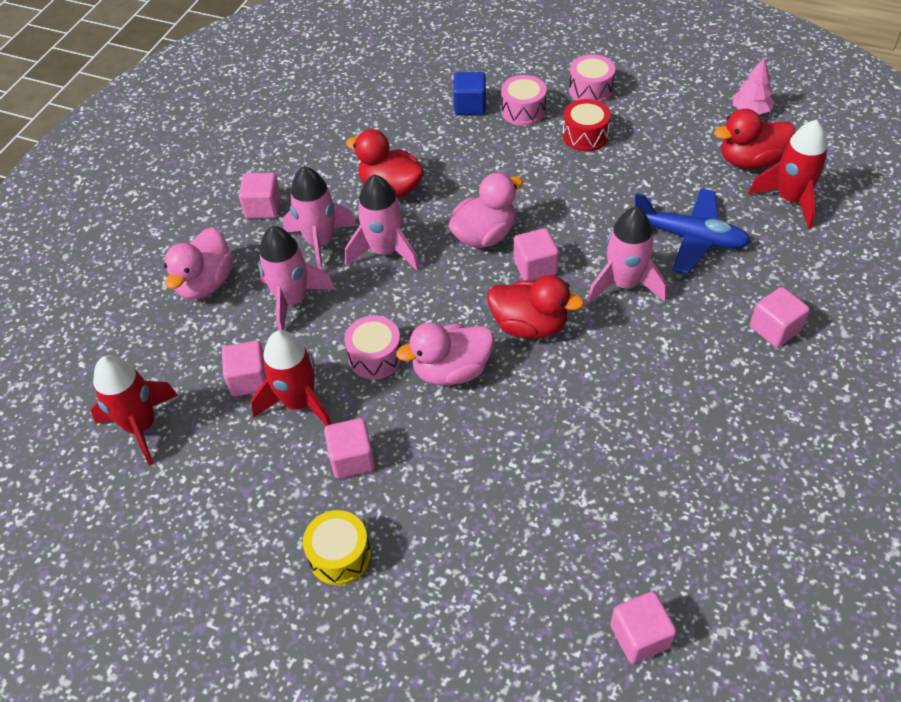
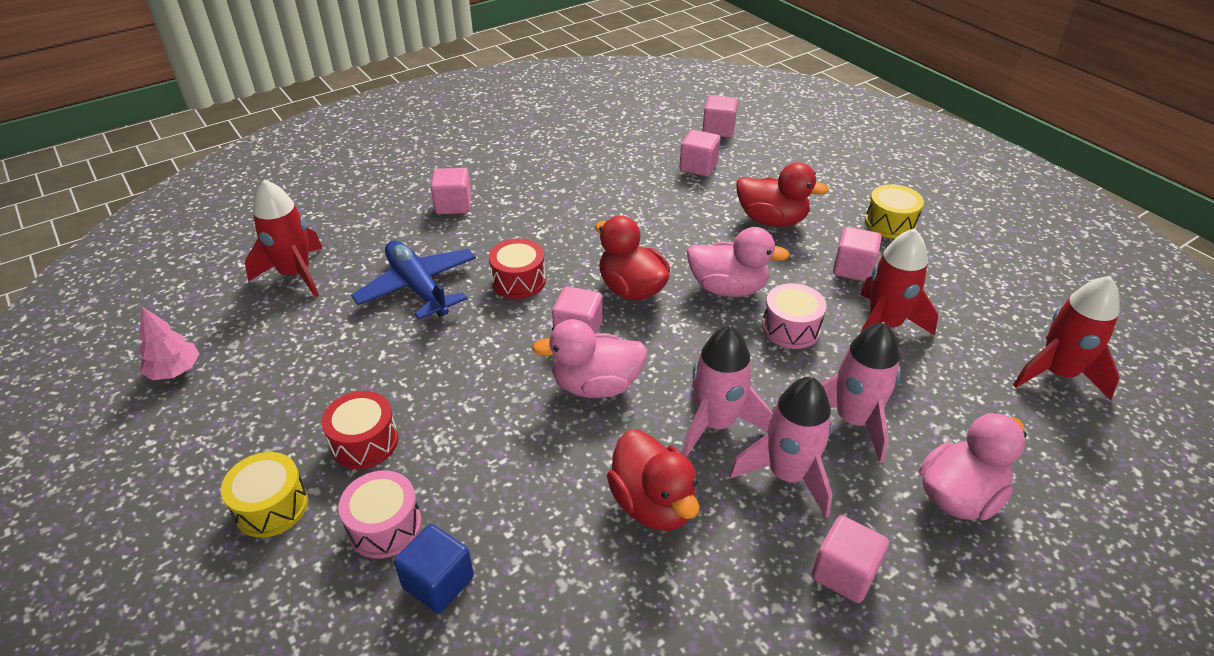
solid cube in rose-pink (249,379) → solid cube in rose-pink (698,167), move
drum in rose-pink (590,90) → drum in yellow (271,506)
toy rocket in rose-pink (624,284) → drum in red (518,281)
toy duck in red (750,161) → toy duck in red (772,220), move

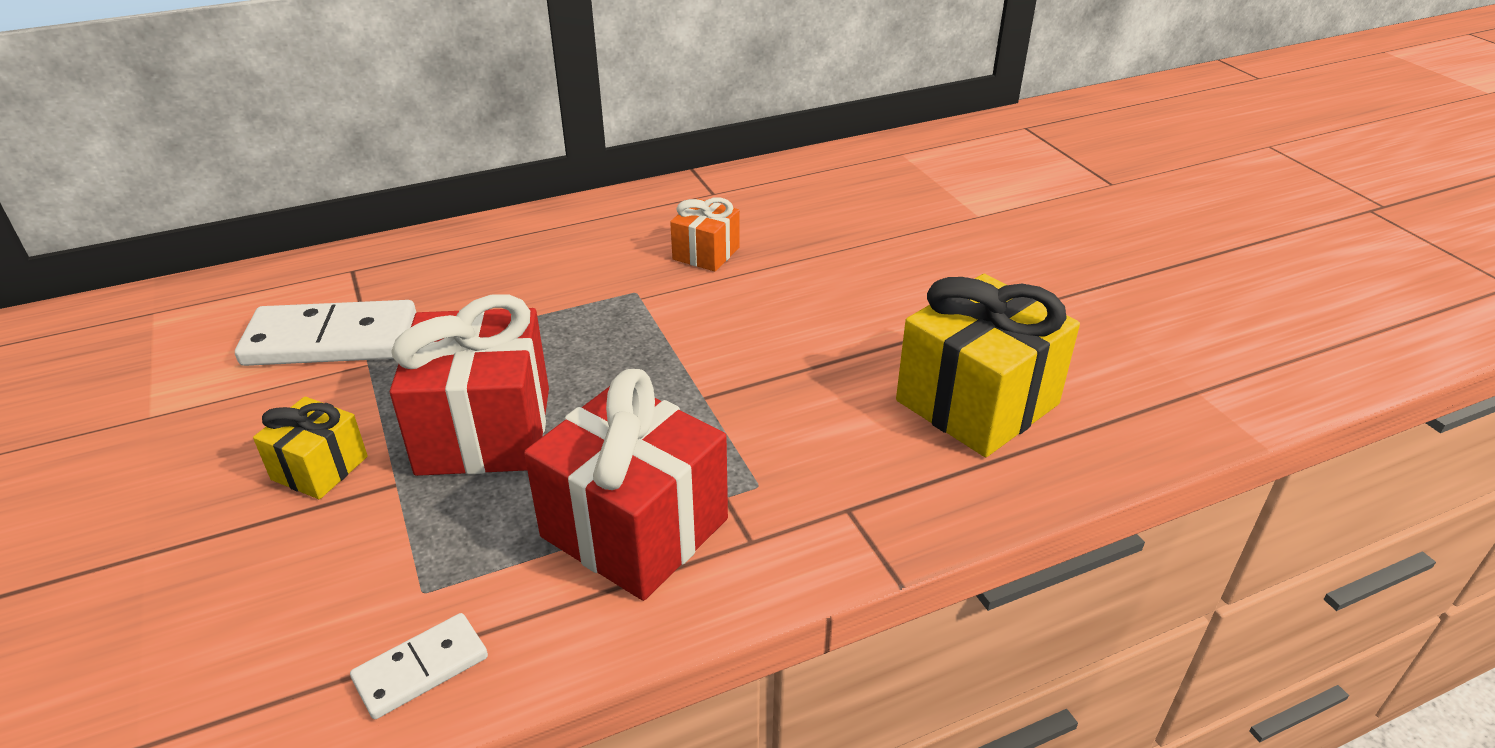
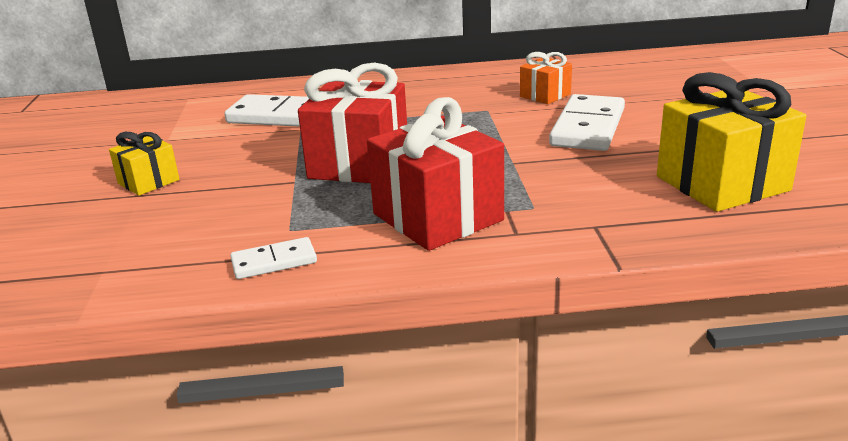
gift in yellow (320,468) → gift in yellow (148,182), move
- → domino tile in white (587,127)

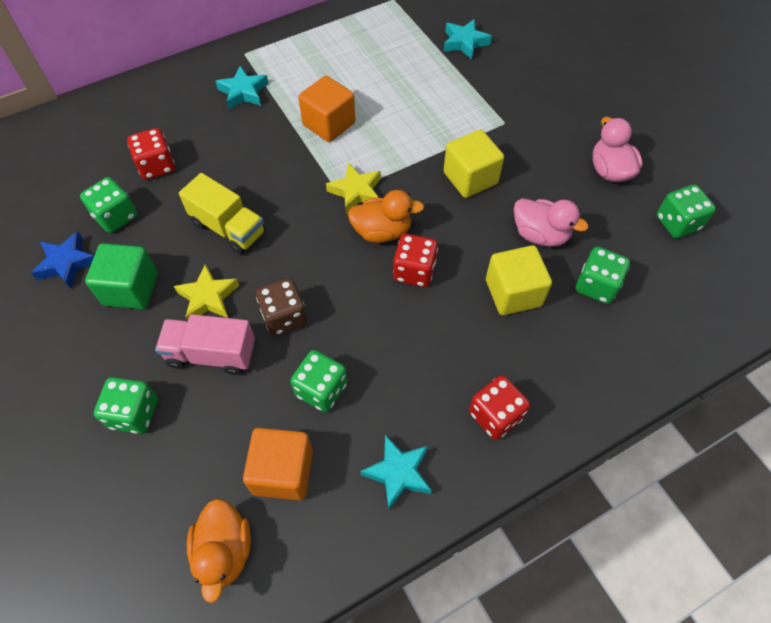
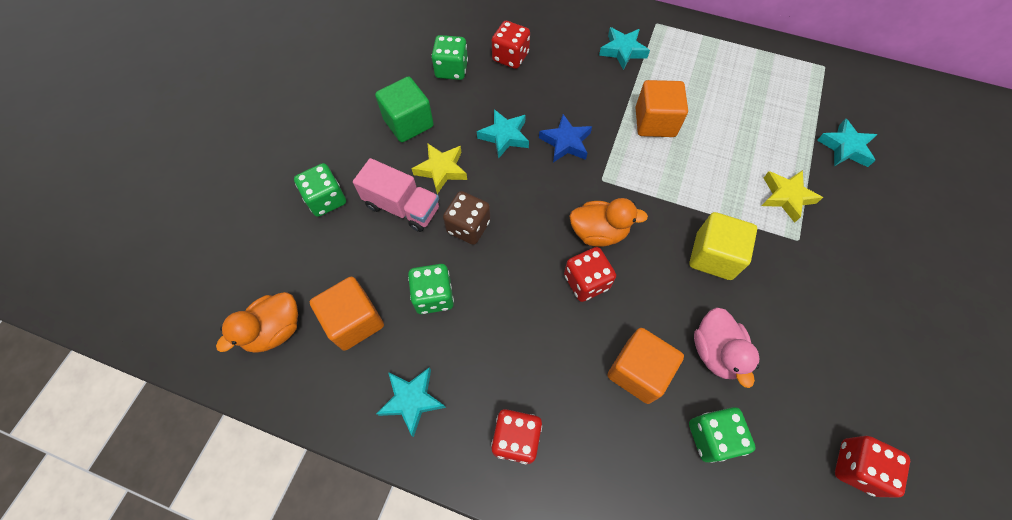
five-pointed star in royal blue (67,263) → five-pointed star in royal blue (565,142), move
lorry in rose-pink (211,354) → lorry in rose-pink (402,207), 150 degrees clockwise
lorry in yellow (228,228) → five-pointed star in turquoise (504,136)
five-pointed star in yellow (356,192) → five-pointed star in yellow (786,197), move
toy duck in orange (382,231) → toy duck in orange (598,232), 45 degrees counterclockwise
solid cube in yellow (513,293) → solid cube in orange (638,371)
toy duck in rose-pink (609,170) → -
game die in green (677,223) → game die in red (856,467)

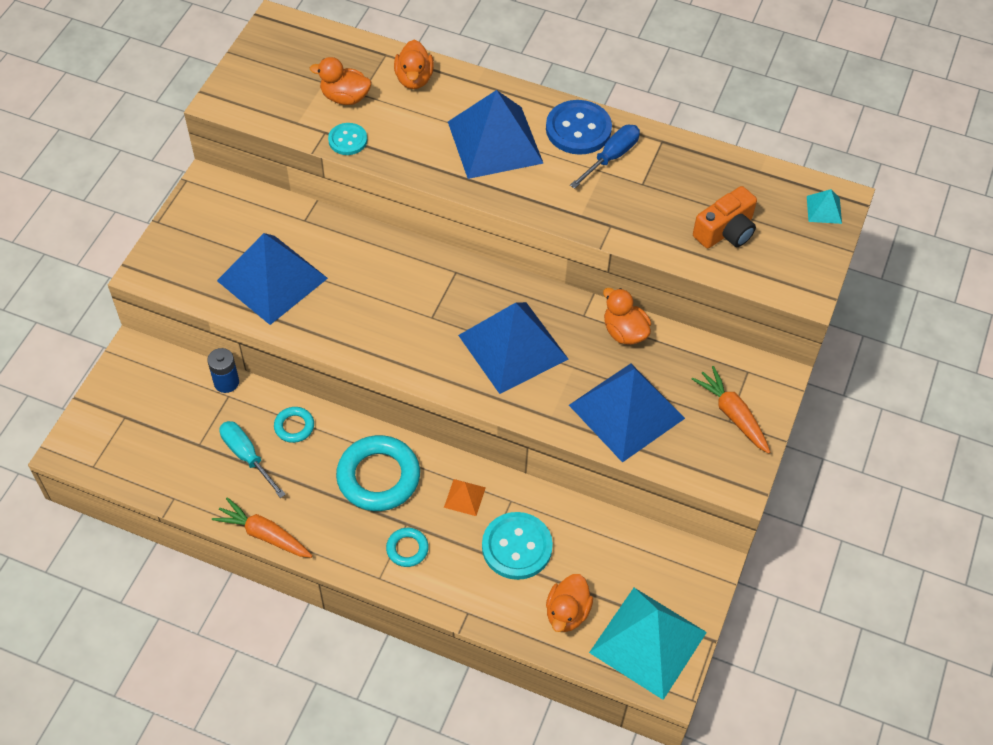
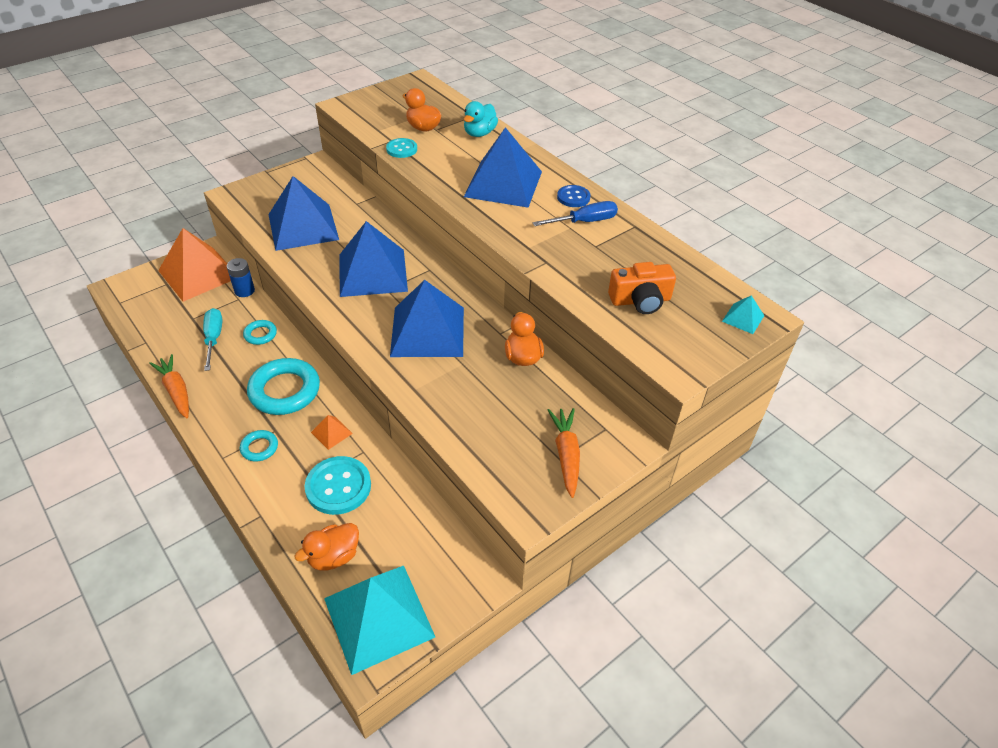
toy duck in orange (414,79) → toy duck in turquoise (479,133)
sewing button in royal blue (578,129) → sewing button in royal blue (573,197), x0.59
solid pyramid in royal blue (627,411) → solid pyramid in royal blue (373,272), move
- → solid pyramid in orange (198,274)

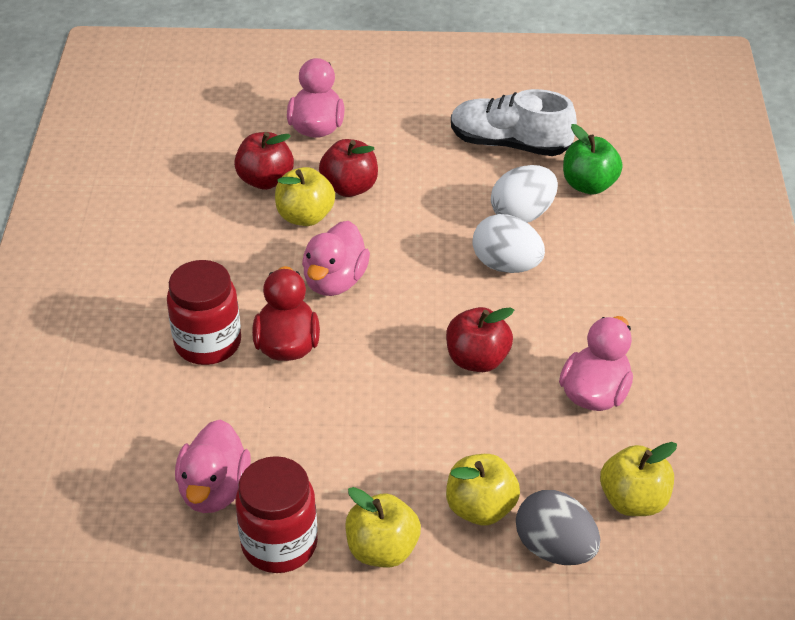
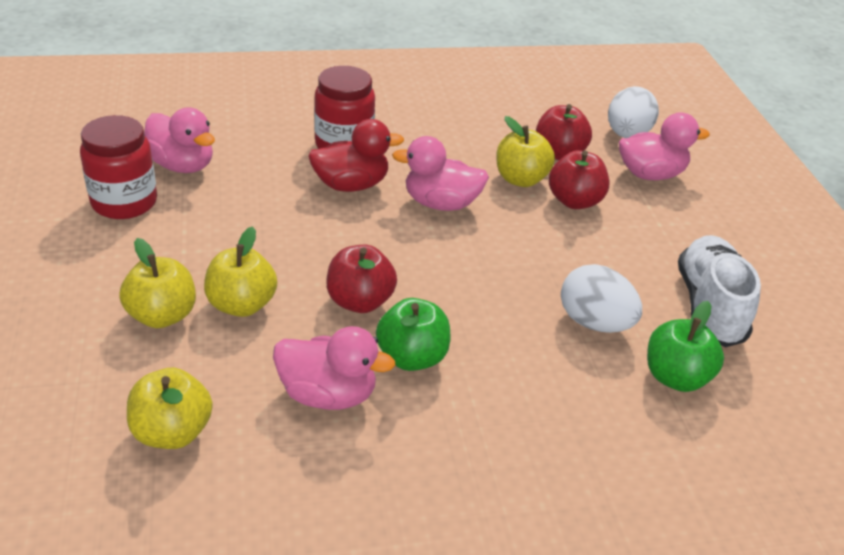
toy duck in rose-pink (214,490) → toy duck in rose-pink (182,165), 135 degrees counterclockwise
apple fruit in yellow (382,550) → apple fruit in yellow (242,305), move
egg in white (506,265) → egg in white (627,134), move
egg in ash-grey (555,548) → -
- → apple fruit in green (412,357)

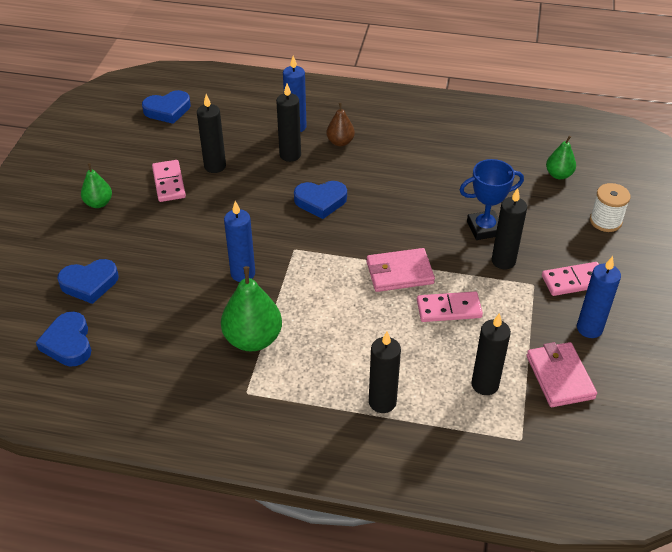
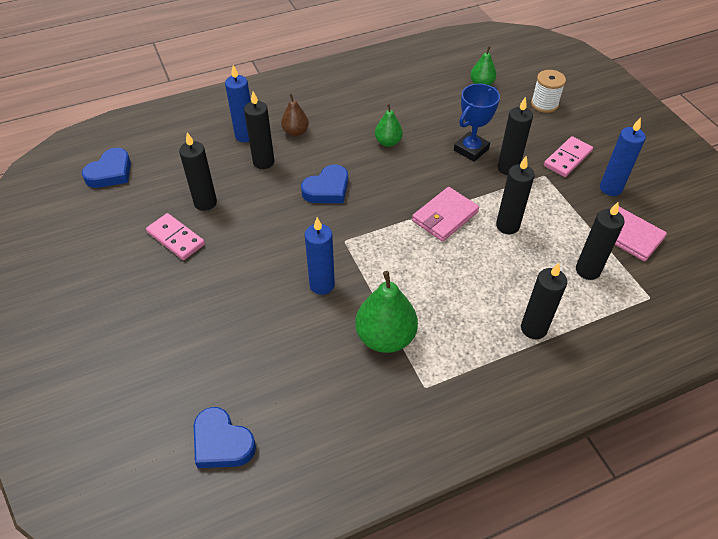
heart shape in royal blue (89,283) → -
pear in green (98,203) → pear in green (388,142), move
domino tile in rose-pink (449,309) → wax candle in black (507,226)

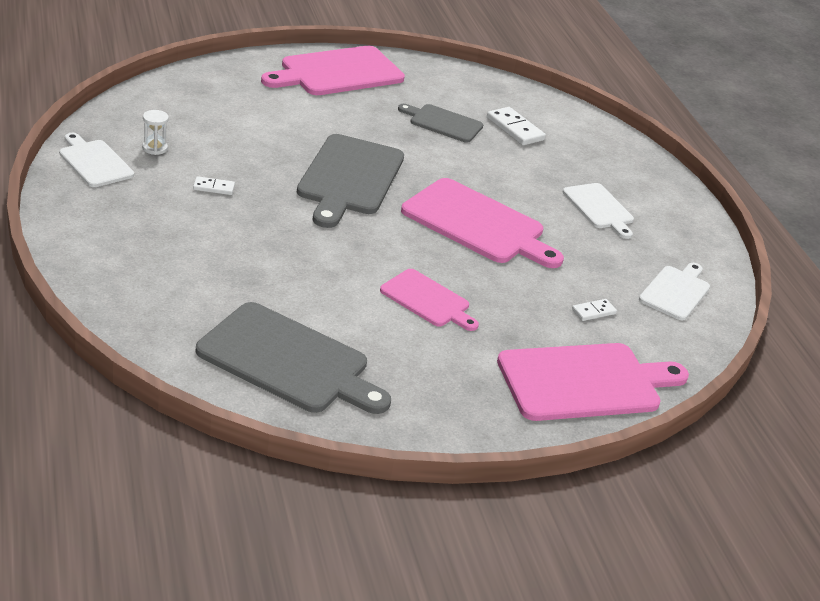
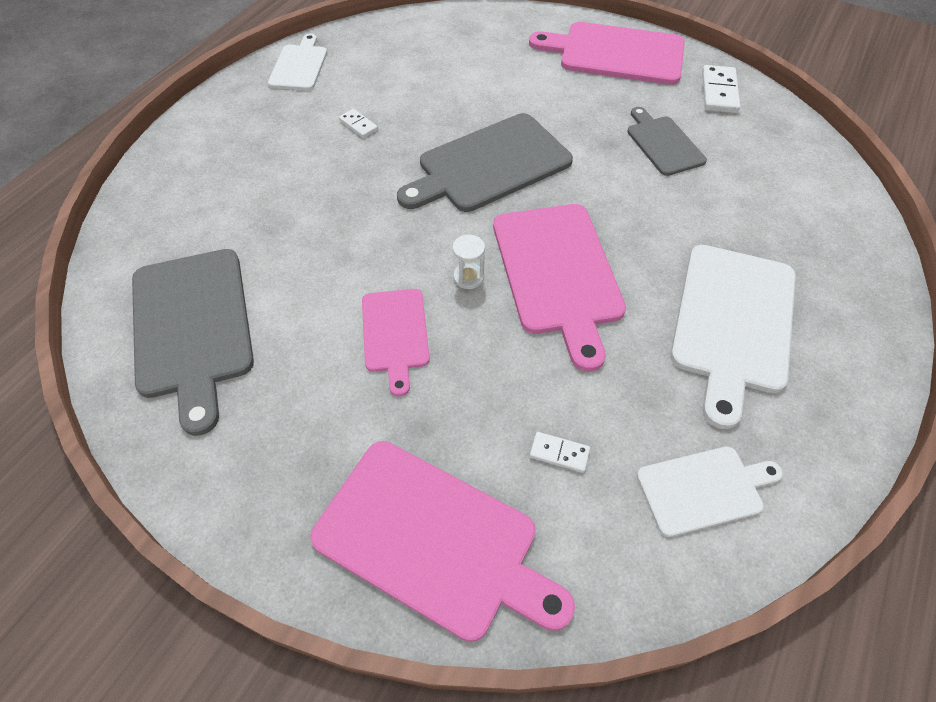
sand timer in white (155,148) → sand timer in white (468,277), move
domino tile in white (515,129) → domino tile in white (718,92), move
cutting board in white (599,208) → cutting board in white (733,322), x1.74

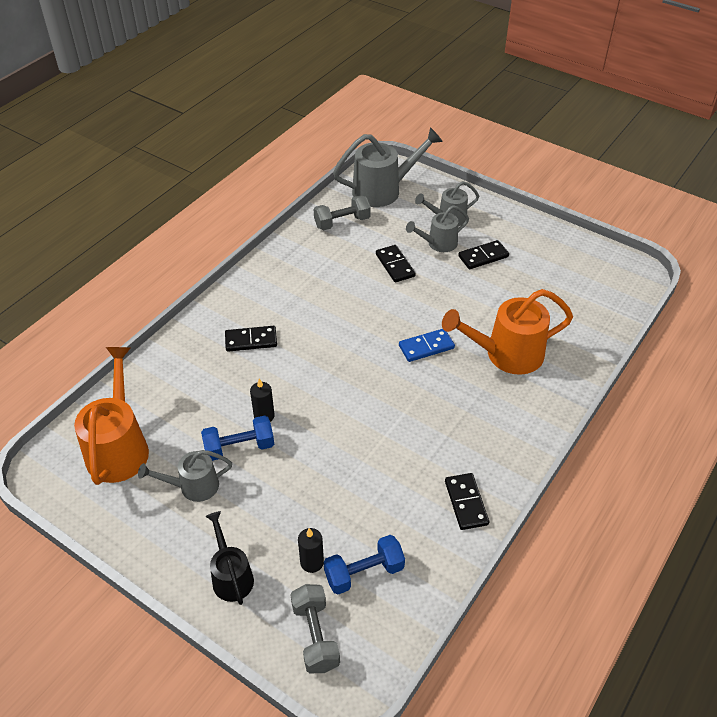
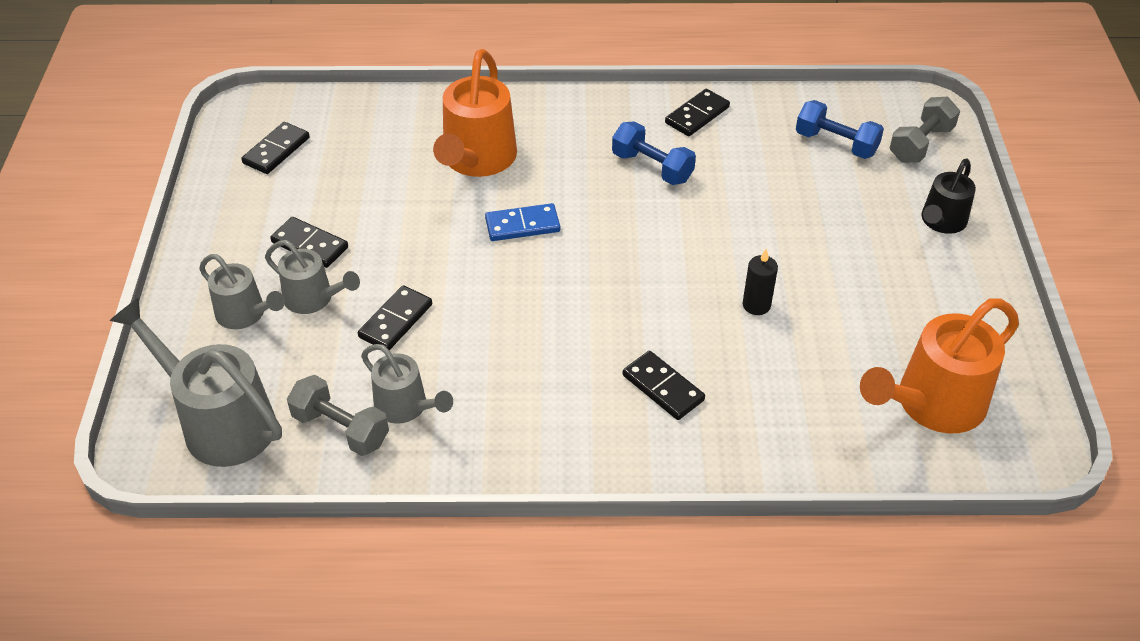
watering can in ash-grey (193,486) → watering can in ash-grey (406,407), move
dumbbell in royal blue (239,447) → dumbbell in royal blue (652,167), move
wax candle in black (312,562) → -
domino tile in royal blue (426,347) → domino tile in royal blue (522,225), 45 degrees counterclockwise
watering can in orange (506,354) → watering can in orange (477,161), 60 degrees clockwise
- → domino tile in black (276,151)

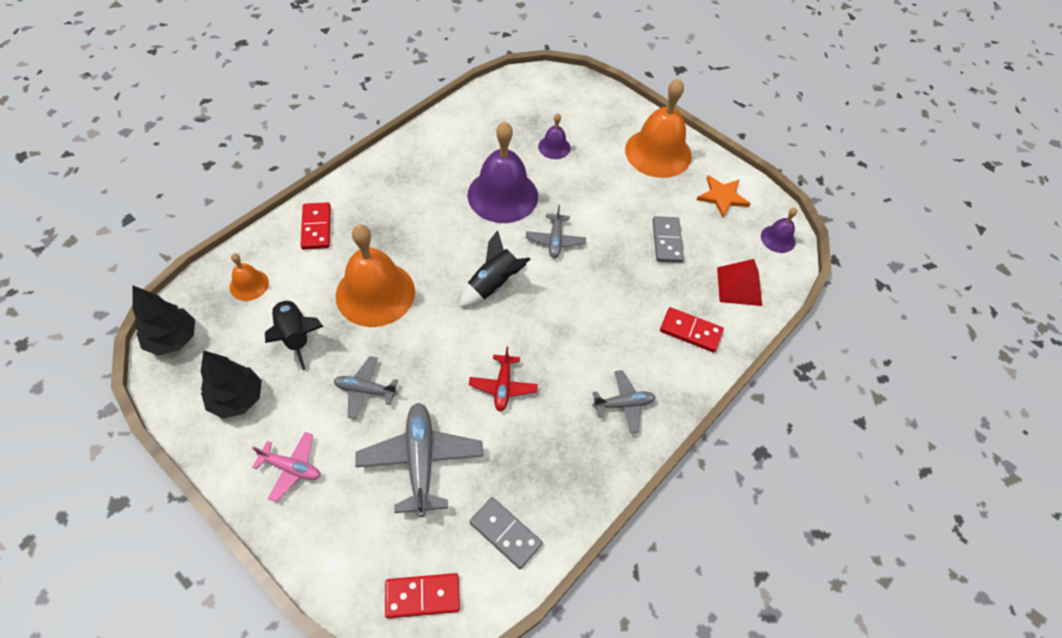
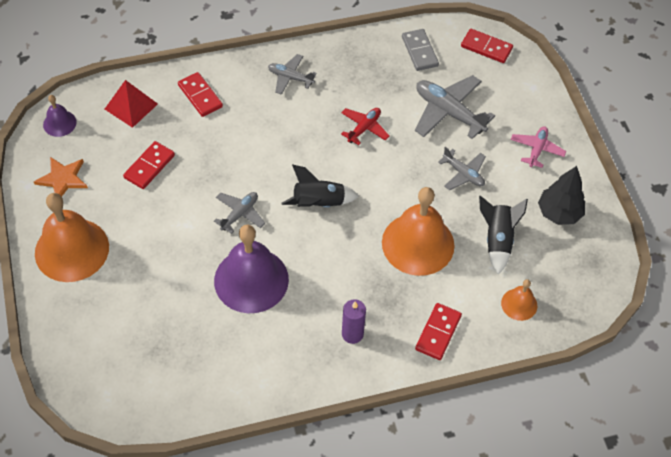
fir tree in black (173,339) → -
plane in rose-pink (291,468) → plane in rose-pink (537,149), 60 degrees clockwise
plane in ash-grey (421,461) → plane in ash-grey (449,112), 105 degrees clockwise
bell in purple (554,147) → -
domino tile in ash-grey (667,241) → domino tile in red (149,166)
- → wax candle in purple (352,334)

